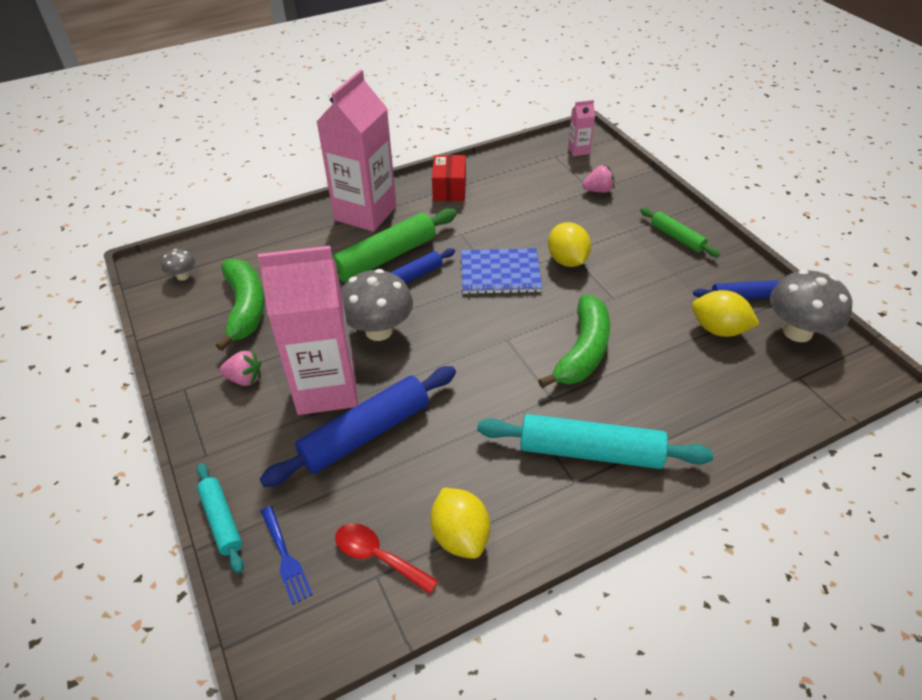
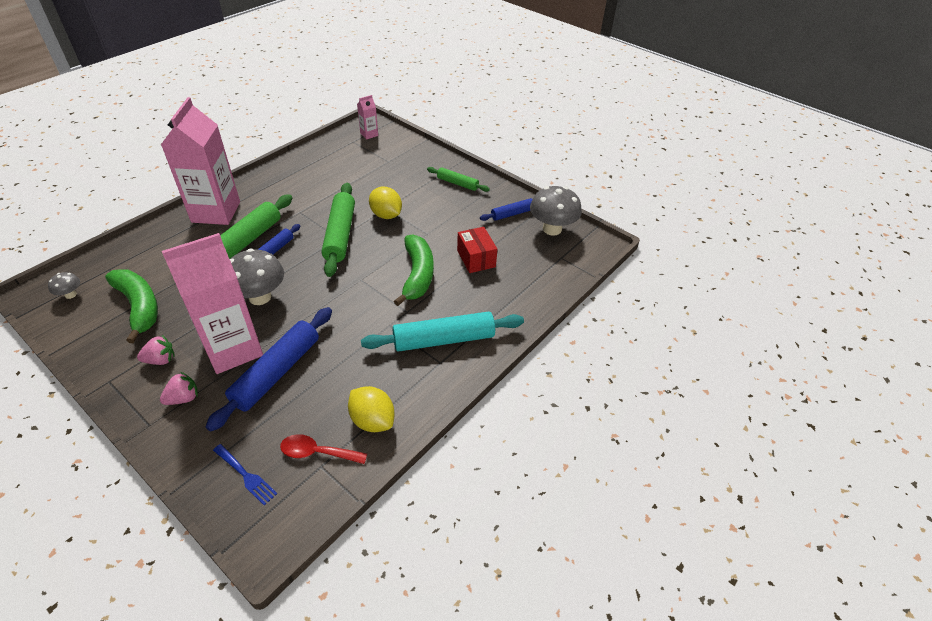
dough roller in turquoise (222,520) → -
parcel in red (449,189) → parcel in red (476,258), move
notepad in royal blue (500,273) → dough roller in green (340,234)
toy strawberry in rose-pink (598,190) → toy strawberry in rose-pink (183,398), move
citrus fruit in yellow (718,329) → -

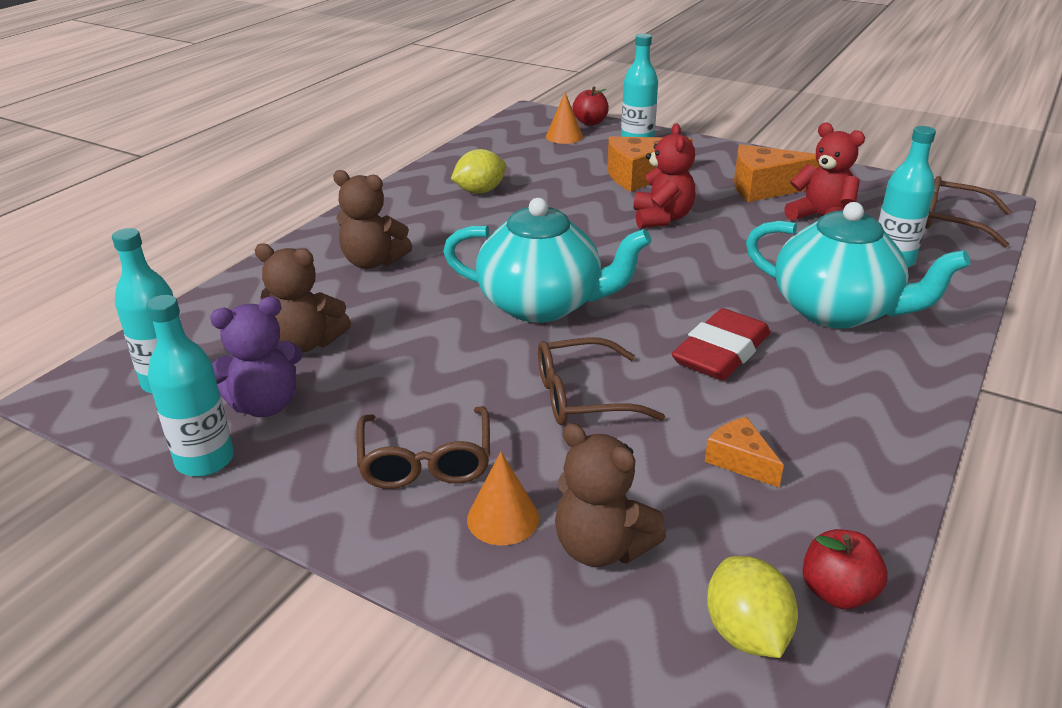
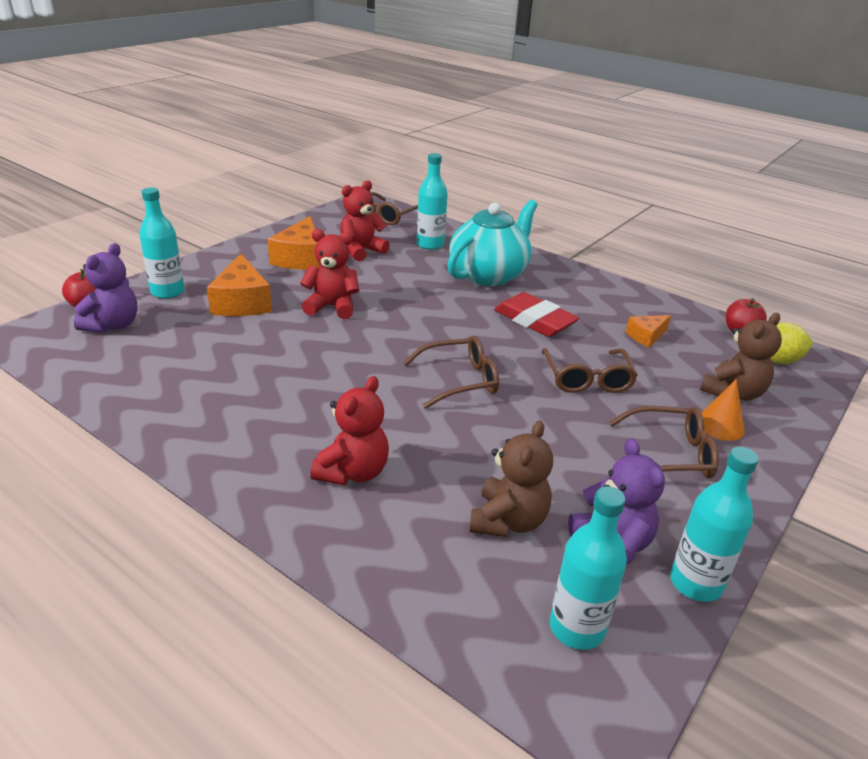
teddy in russet (373,262) → teddy in red (353,472)
teapot in turquoise (542,305) → glasses in russet (461,380)
citrus fruit in yellow (480,191) → -
solid cone in orange (564,136) → teddy in purple (113,325)

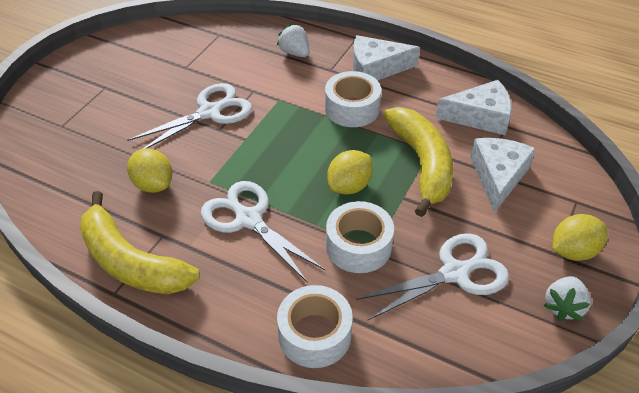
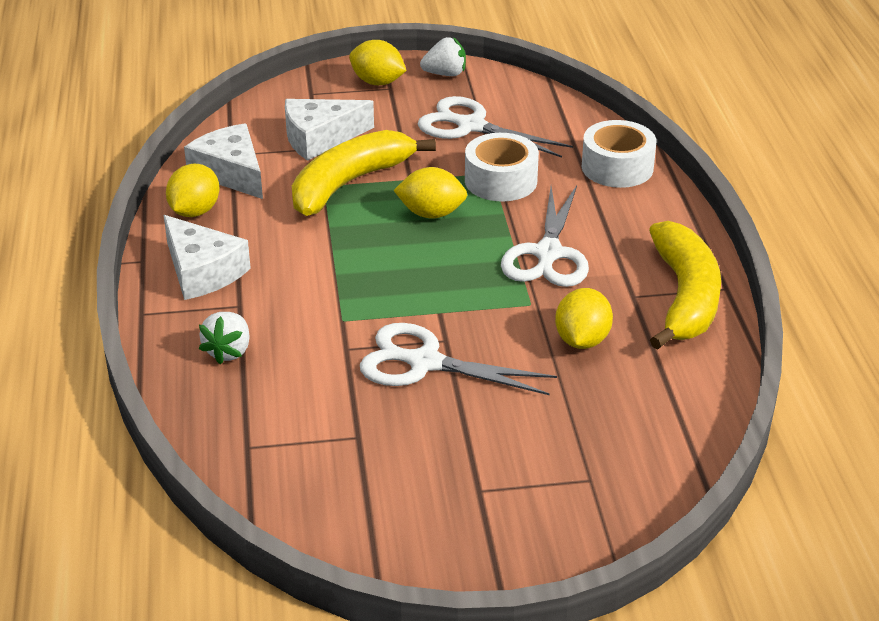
roll of tape in white (352,108) → -
- → citrus fruit in yellow (195,211)

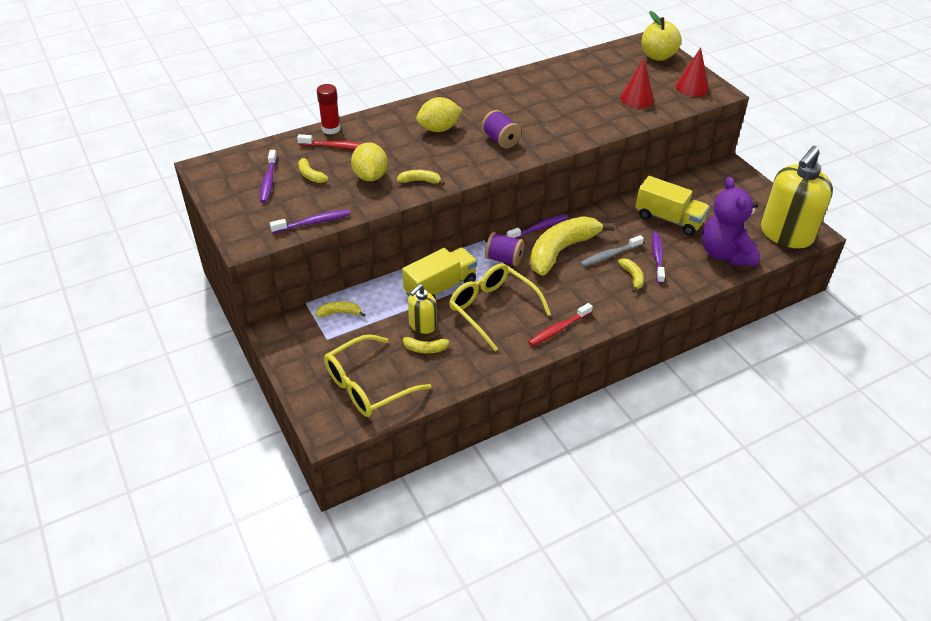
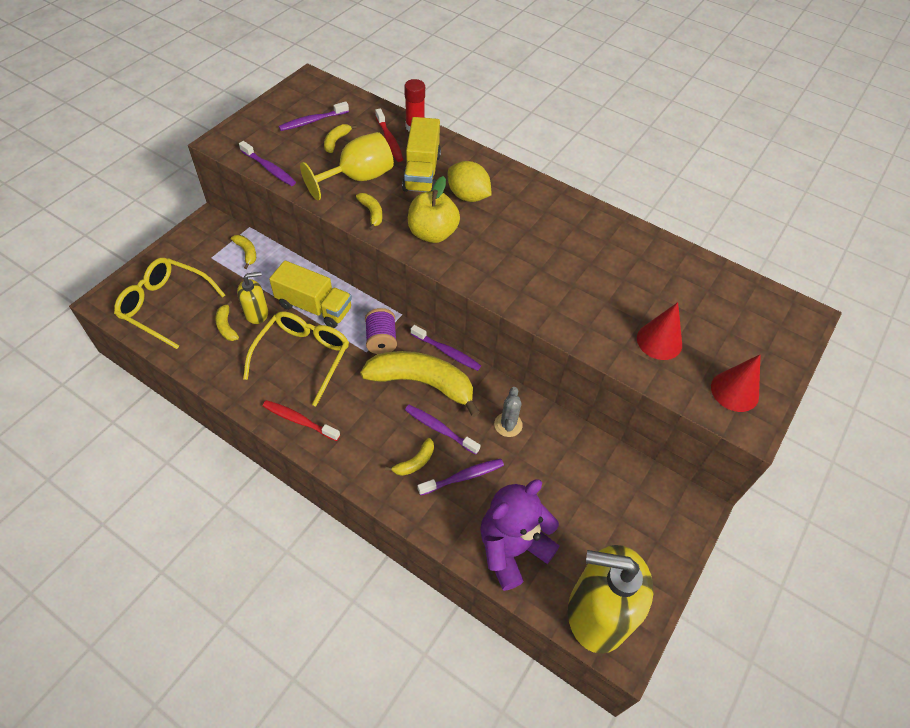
citrus fruit in yellow (370,176) → chalice in yellow (358,178)
pump bottle in yellow (422,325) → pump bottle in yellow (256,313), 150 degrees clockwise
spool in purple (500,140) → -
toothbrush in ash-grey (609,255) → toothbrush in purple (439,429)
lorry in yellow (669,219) → lorry in yellow (422,172), move
apple fruit in yellow (658,56) → apple fruit in yellow (432,233), move
- → cactus in ash-grey (508,425)

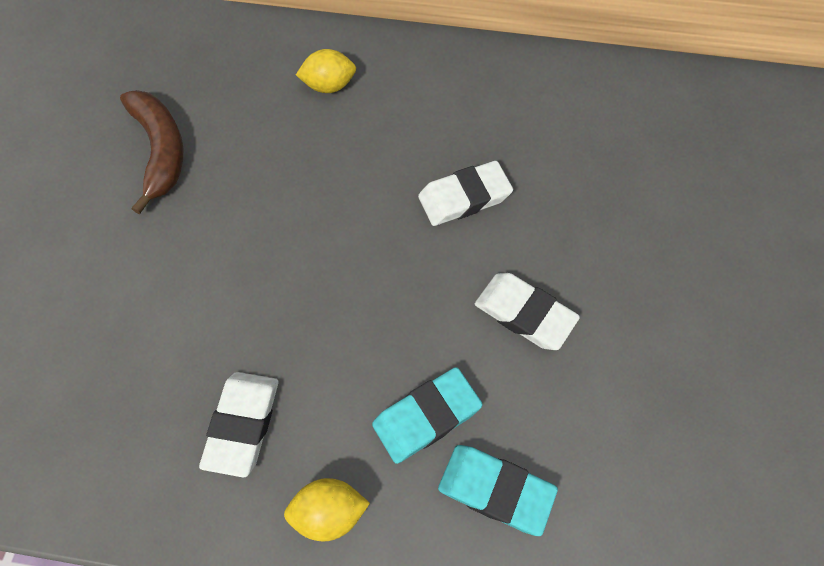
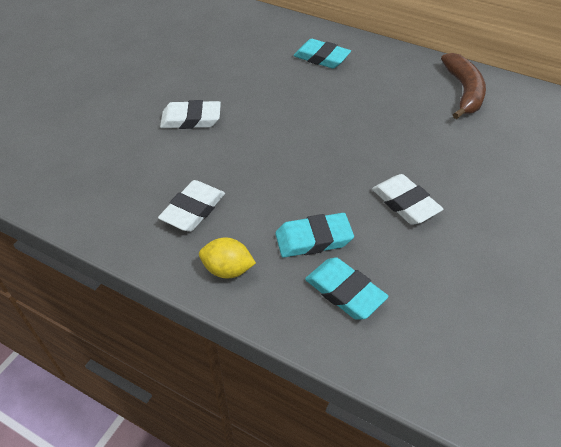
banana fruit in russet (161,151) → banana fruit in russet (463,92), move
citrus fruit in yellow (329,86) → pencil eraser in turquoise (321,58)
pencil eraser in white (464,197) → pencil eraser in white (191,119), move

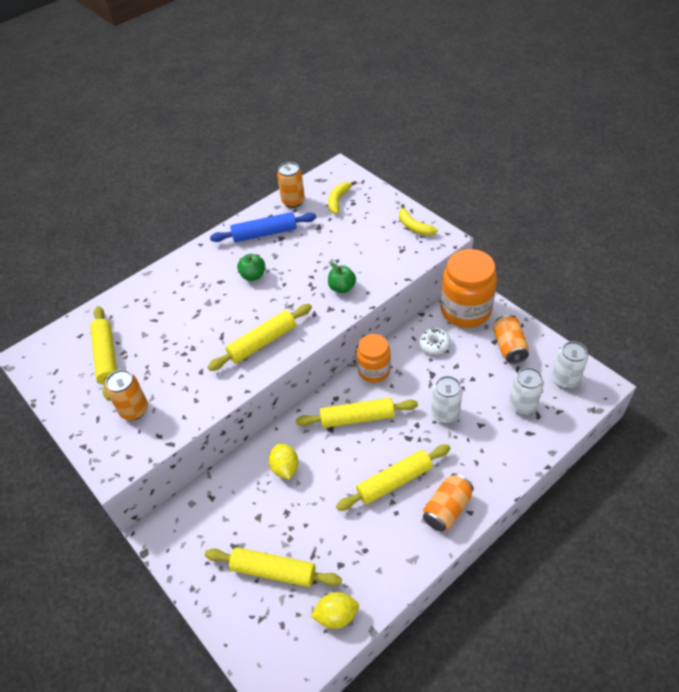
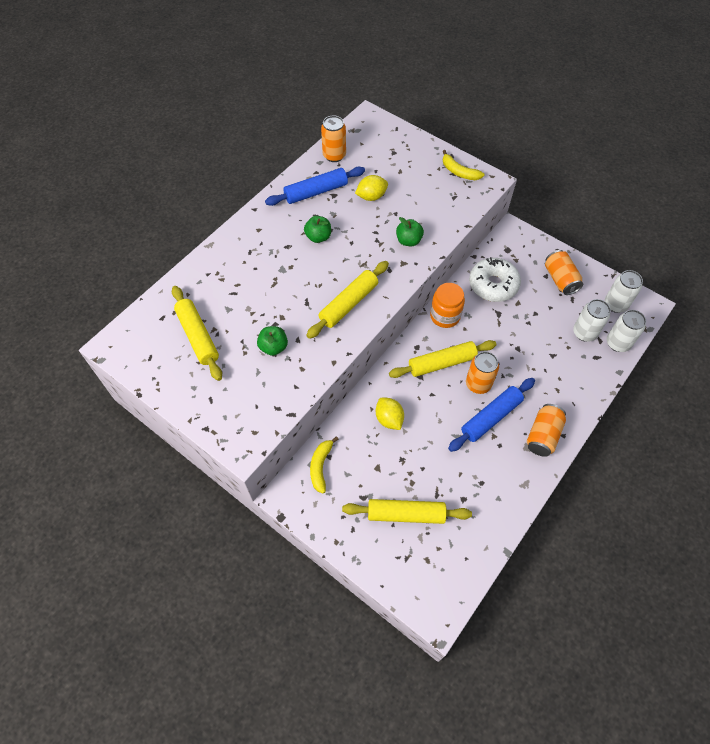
can in orange (134,410) → can in orange (478,384), move
citrus fruit in yellow (336,615) → citrus fruit in yellow (371,196), move
banana fruit in yellow (338,200) → banana fruit in yellow (321,466), move
dough roller in yellow (394,481) → dough roller in royal blue (490,417)
glazed donut in white (434,345) → glazed donut in white (493,285), x1.71
can in white (445,414) → can in white (618,343), move
jam jar in orange (465,310) → -
- → apple fruit in green (273,347)

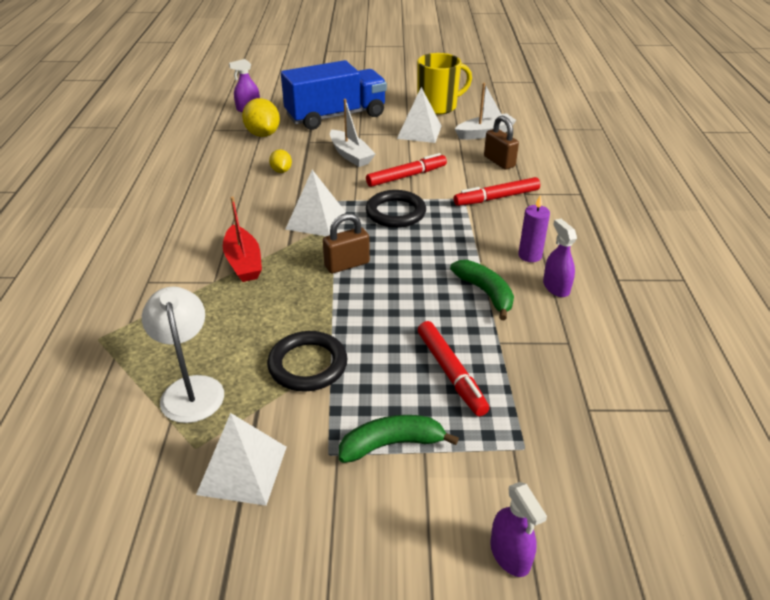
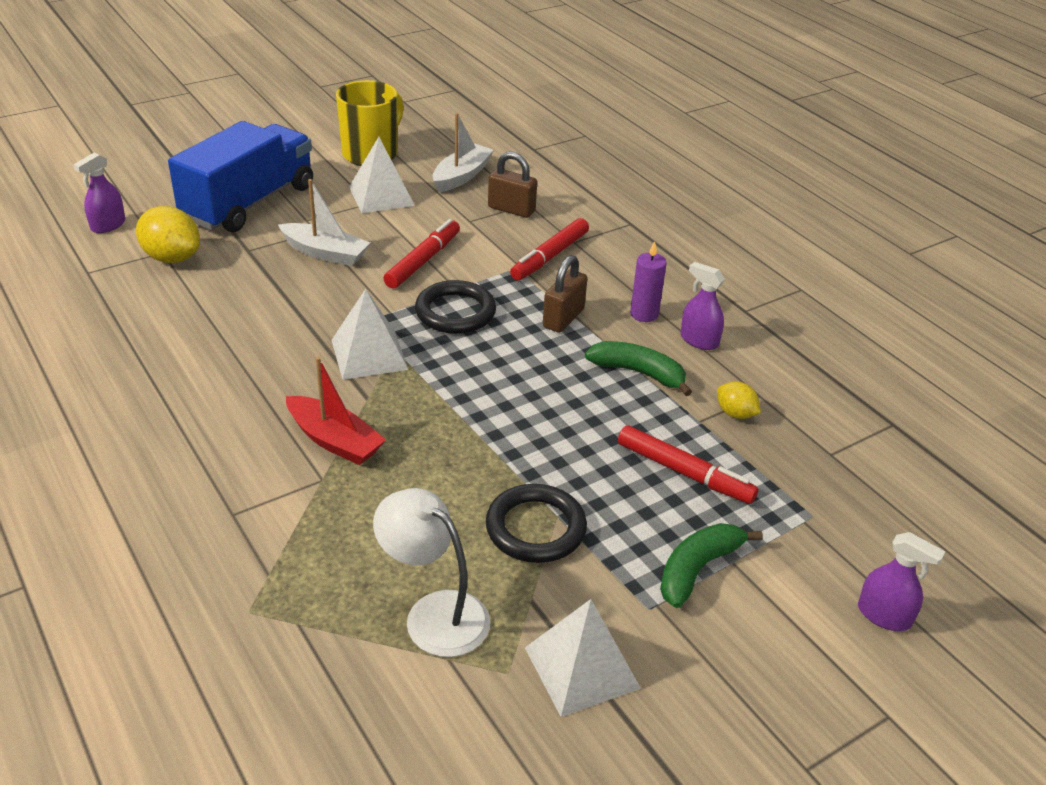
citrus fruit in yellow (281,171) → citrus fruit in yellow (735,413), move
lock in russet (347,264) → lock in russet (563,318), move

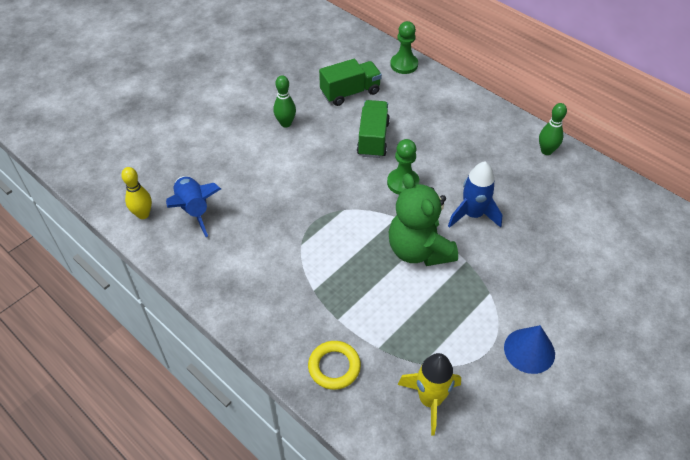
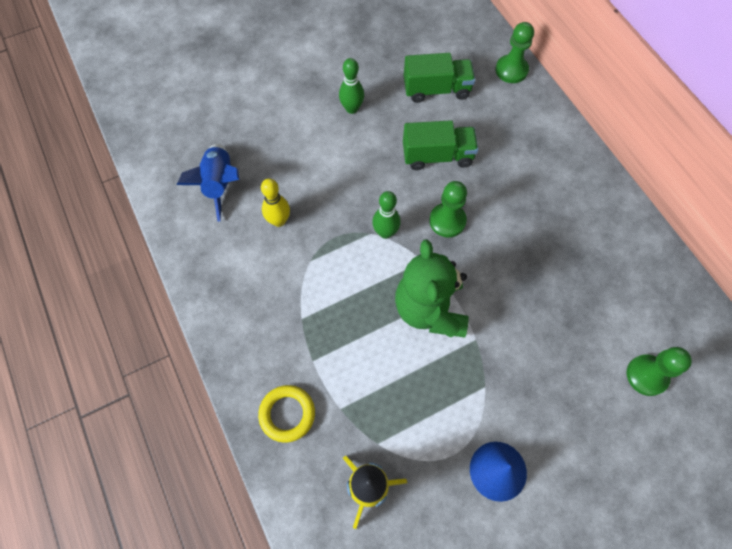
skittle in yellow (143,214) → skittle in yellow (279,221), move
lorry in green (373,139) → lorry in green (437,156), 60 degrees clockwise
toy rocket in royal blue (473,215) → -
skittle in green (546,151) → skittle in green (385,232), move
- → pawn in green (647,375)

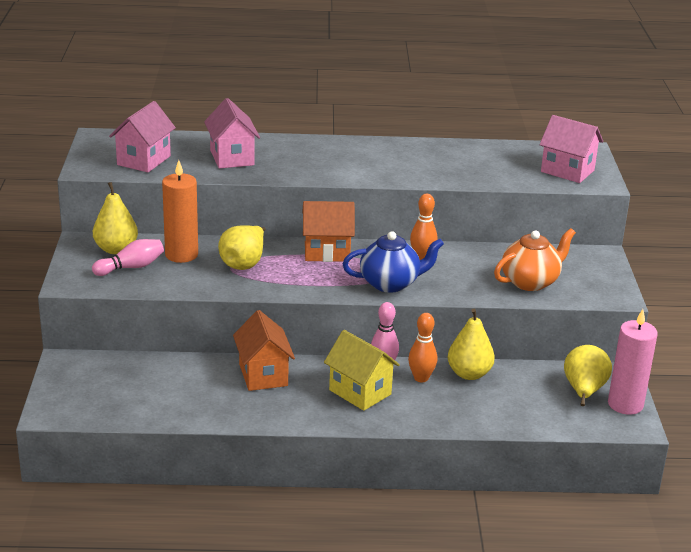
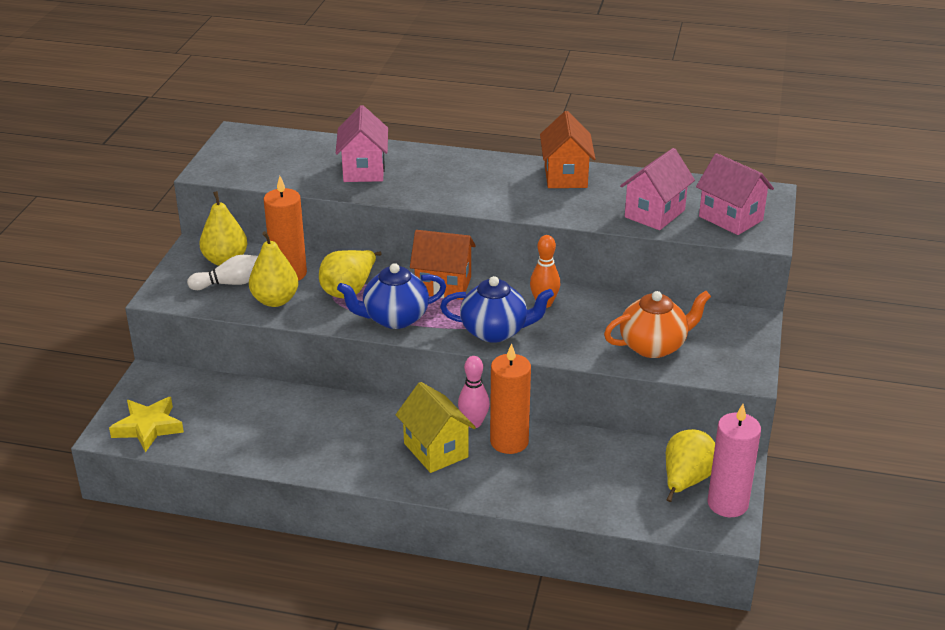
skittle in rose-pink (131,267) → skittle in white (231,283)
house in rose-pink (144,160) → house in rose-pink (654,214), move
house in orange (263,375) → house in orange (565,176), move
skittle in orange (421,378) → wax candle in orange (509,441)
pear in yellow (469,374) → pear in yellow (275,300), move
- → five-pointed star in yellow (148,427)
- → teapot in royal blue (394,318)

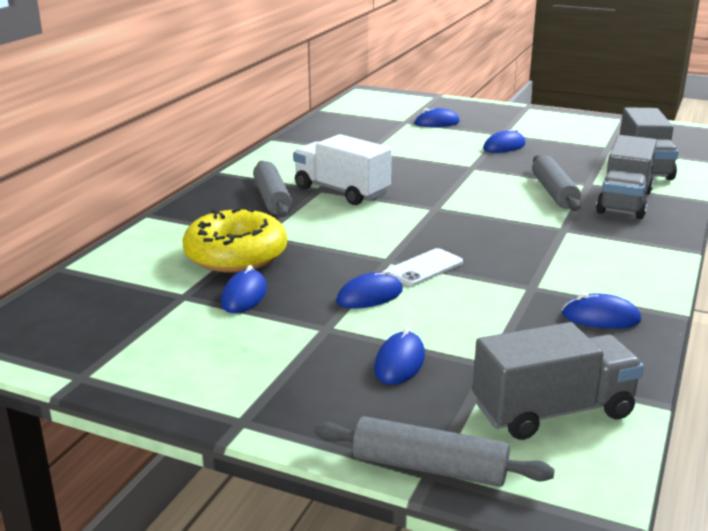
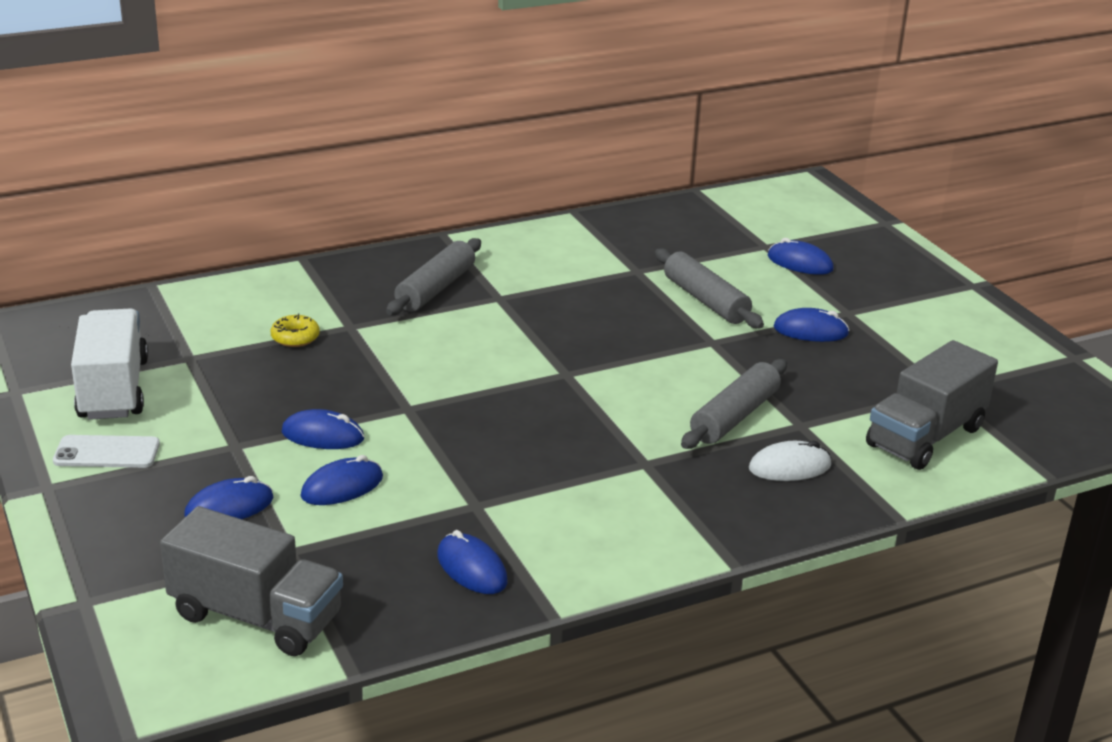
glazed donut in yellow (236,255) → glazed donut in yellow (295,337), x0.41
computer mouse in royal blue (244,296) → computer mouse in royal blue (342,487), move
lorry in white (341,191) → lorry in white (113,389), move
dough roller in ash-grey (429,467) → dough roller in ash-grey (705,300), move
mobile phone in white (424,268) → mobile phone in white (107,452), move
lorry in ash-grey (624,202) → computer mouse in white (789,467)

